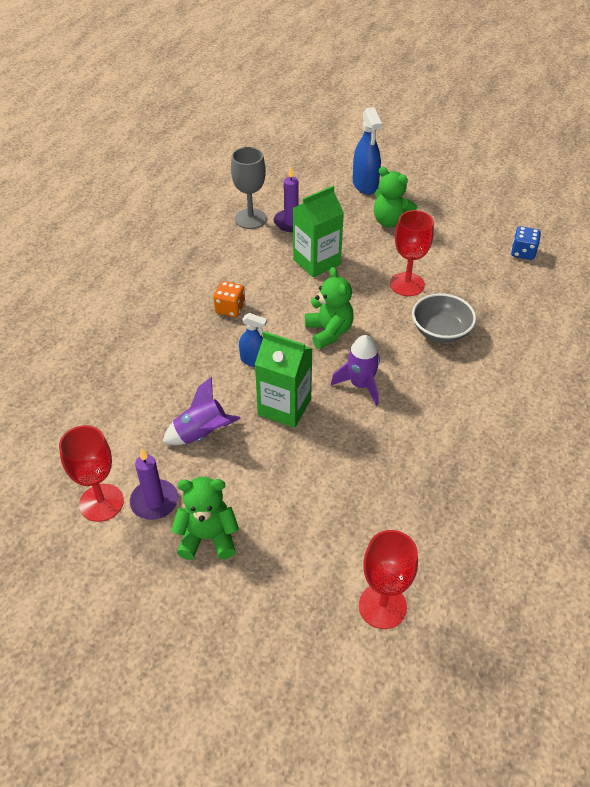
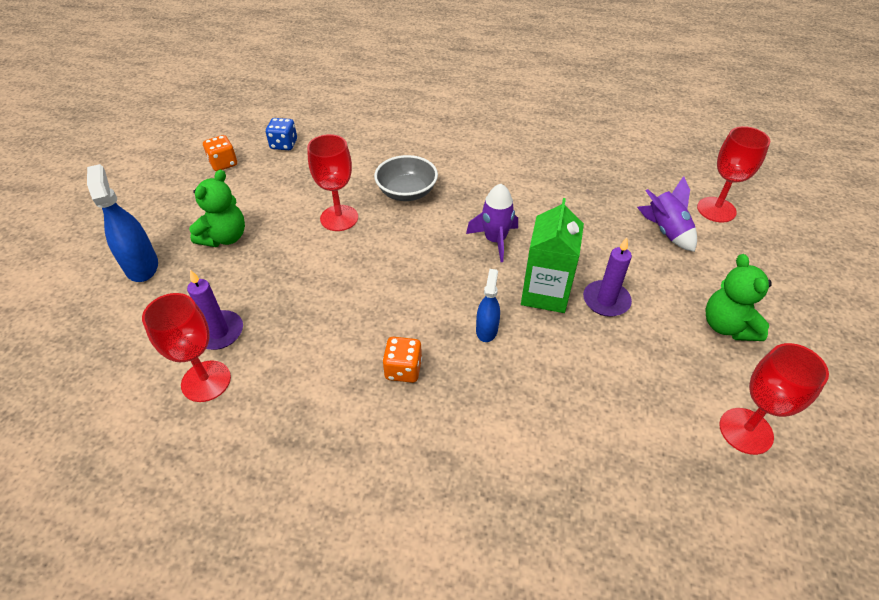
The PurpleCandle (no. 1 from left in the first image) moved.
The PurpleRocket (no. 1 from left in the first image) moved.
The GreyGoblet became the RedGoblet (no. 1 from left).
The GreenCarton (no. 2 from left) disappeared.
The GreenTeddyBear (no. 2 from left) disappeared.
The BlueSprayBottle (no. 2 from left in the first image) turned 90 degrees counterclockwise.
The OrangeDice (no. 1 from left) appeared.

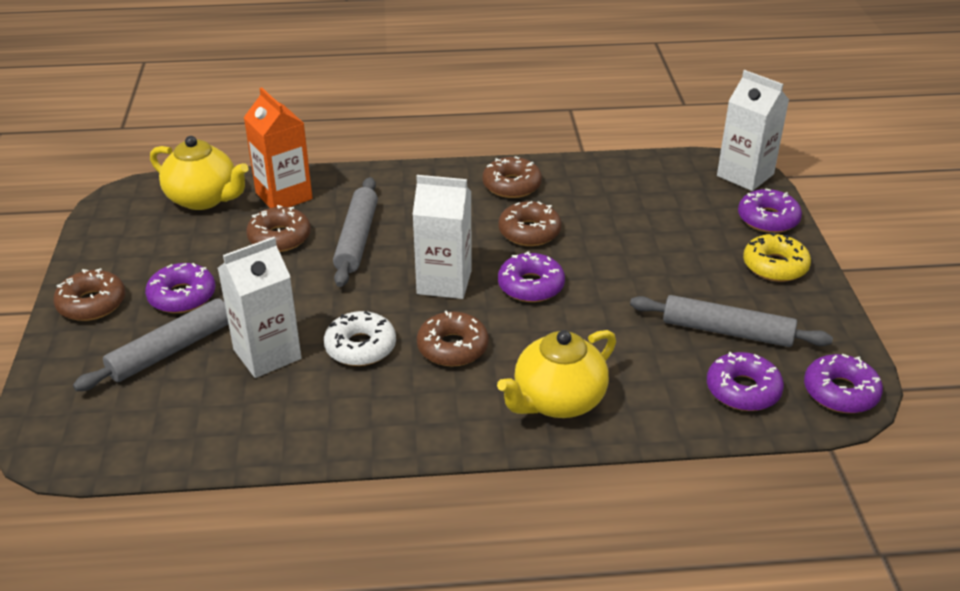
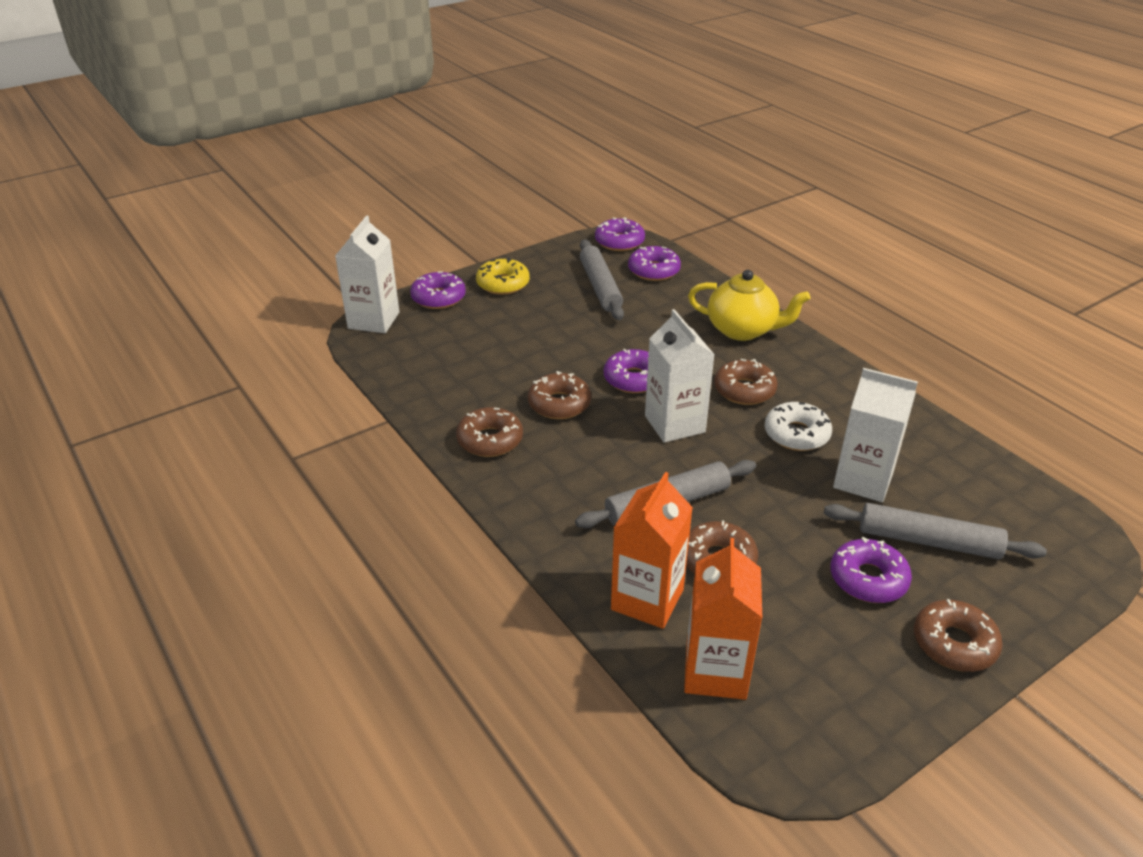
The YellowTeapot (no. 1 from left) was replaced by the OrangeCarton (no. 2 from left).

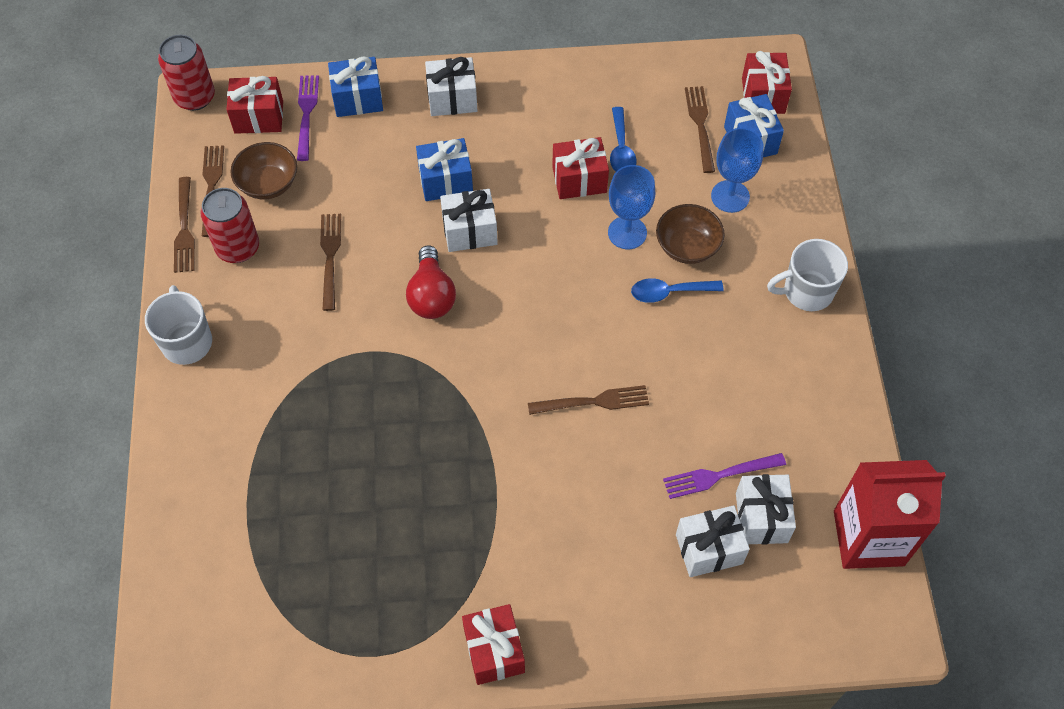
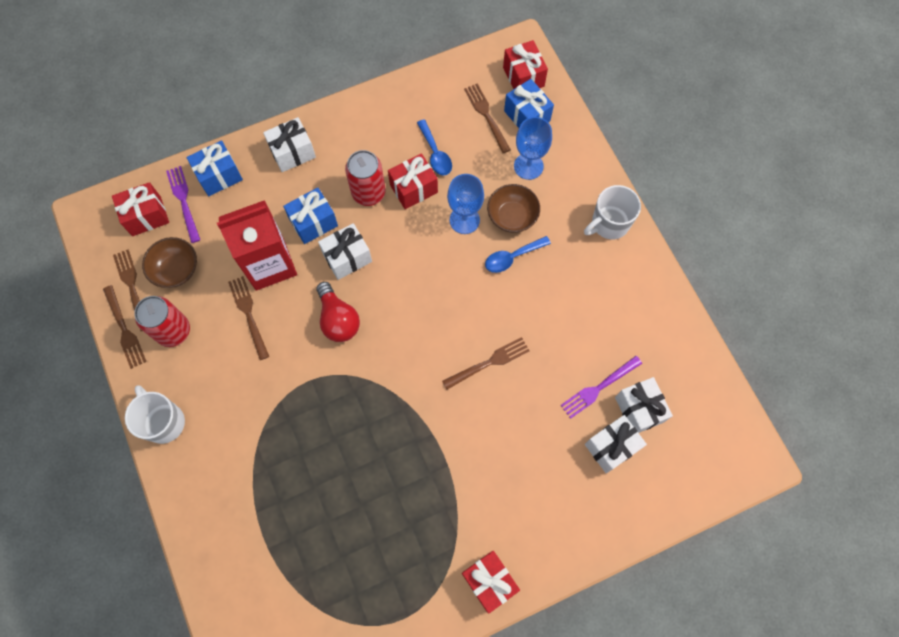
The RedCan (no. 1 from left in the first image) moved.
The RedCarton moved.

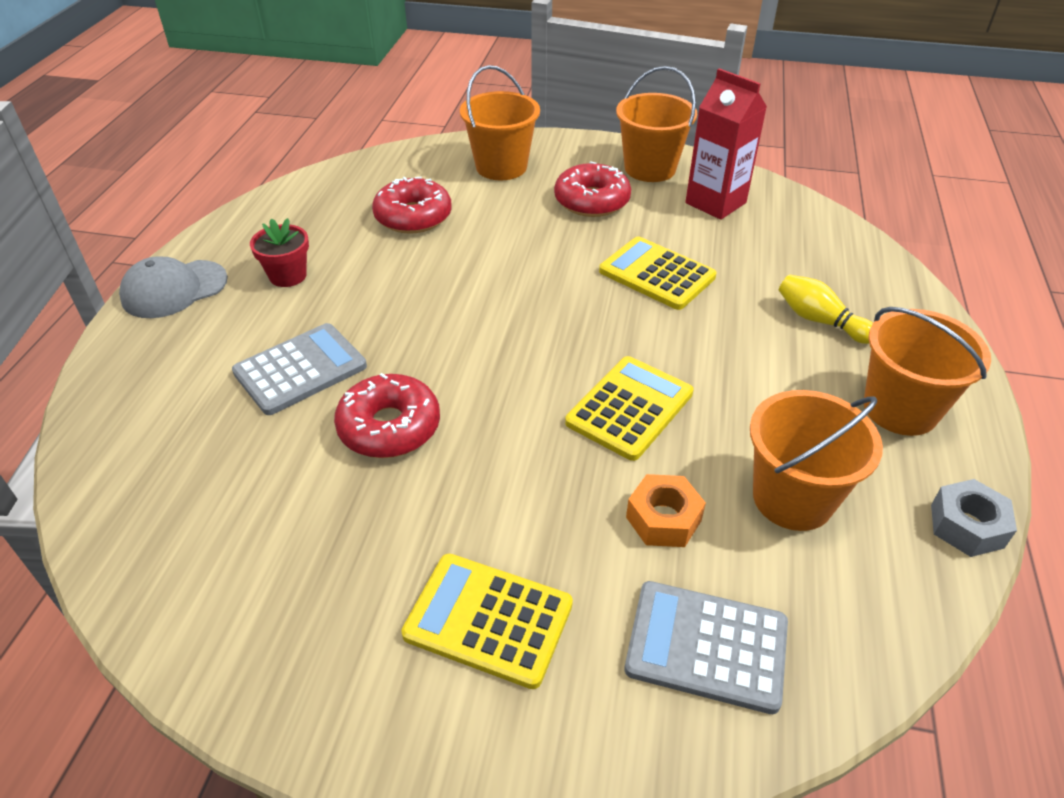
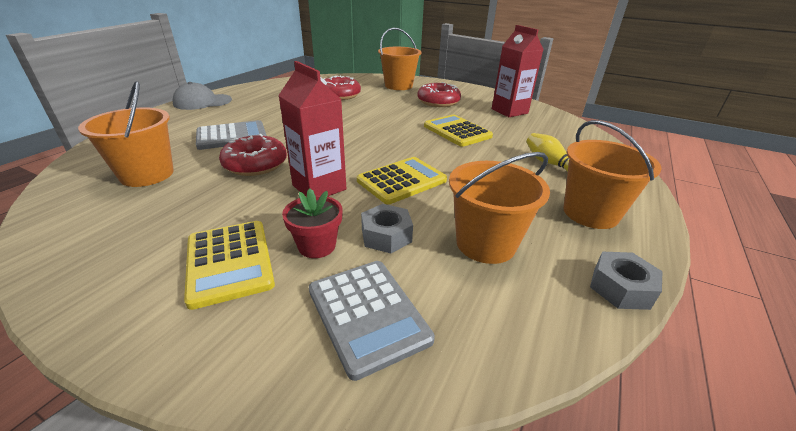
The RedFlowerPot moved.
The YellowCalculator (no. 1 from left) turned 150 degrees counterclockwise.
The OrangeBucket (no. 2 from left in the first image) moved.
The GreyCalculator (no. 2 from left) turned 150 degrees counterclockwise.
The OrangeNut became the GreyNut (no. 1 from left).
The RedCarton (no. 1 from left) appeared.

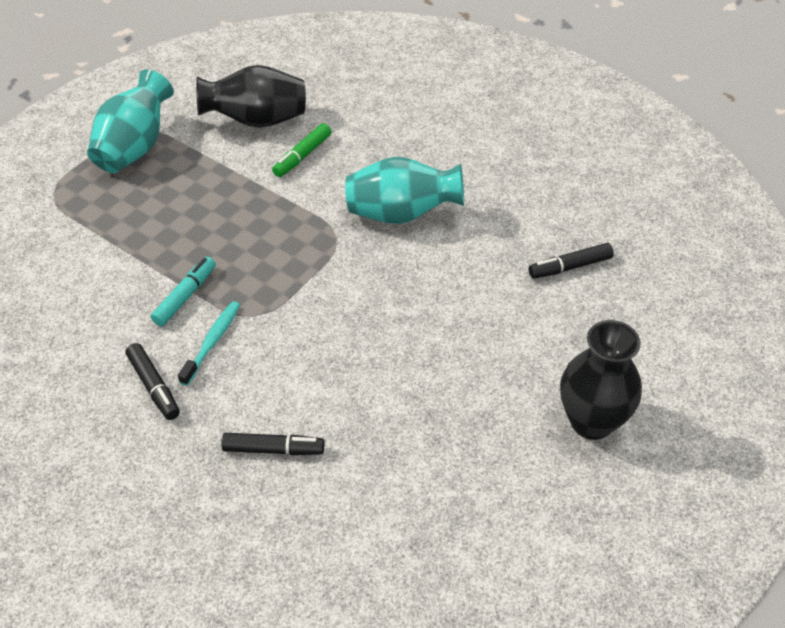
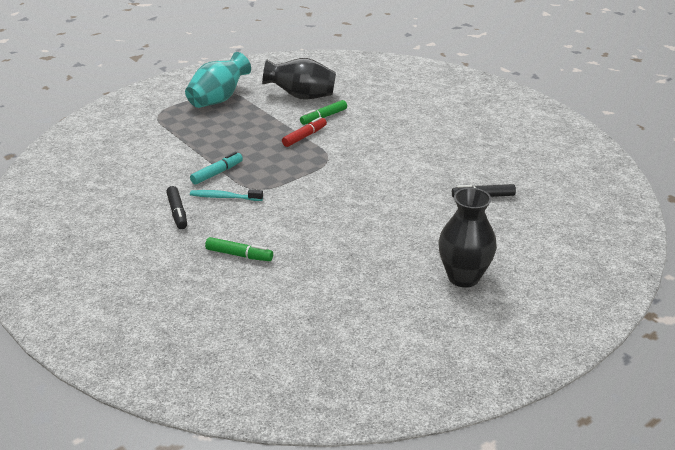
The TurquoiseToothbrush turned 120 degrees counterclockwise.
The BlackMarker (no. 2 from left) became the GreenMarker (no. 1 from left).
The TurquoiseVase (no. 2 from left) disappeared.
The RedMarker appeared.

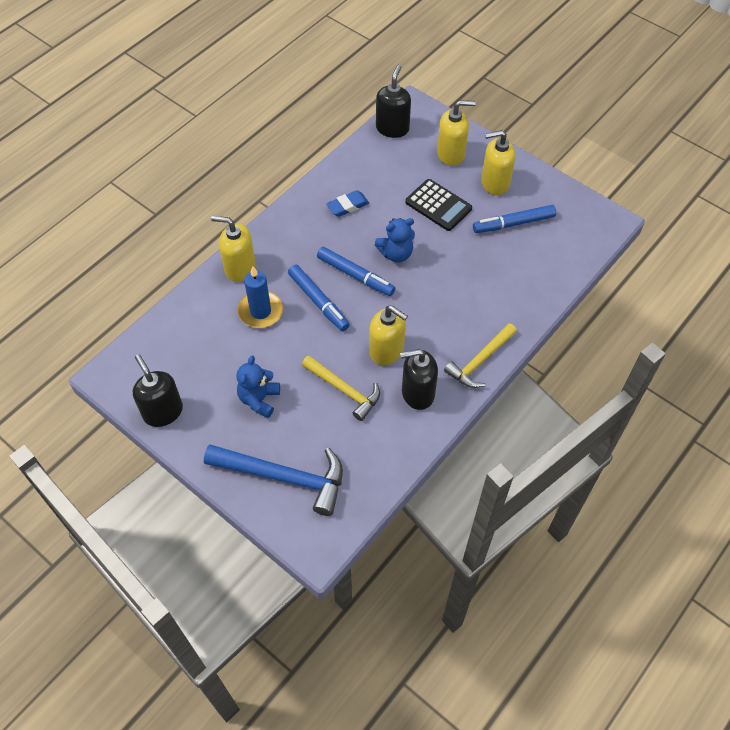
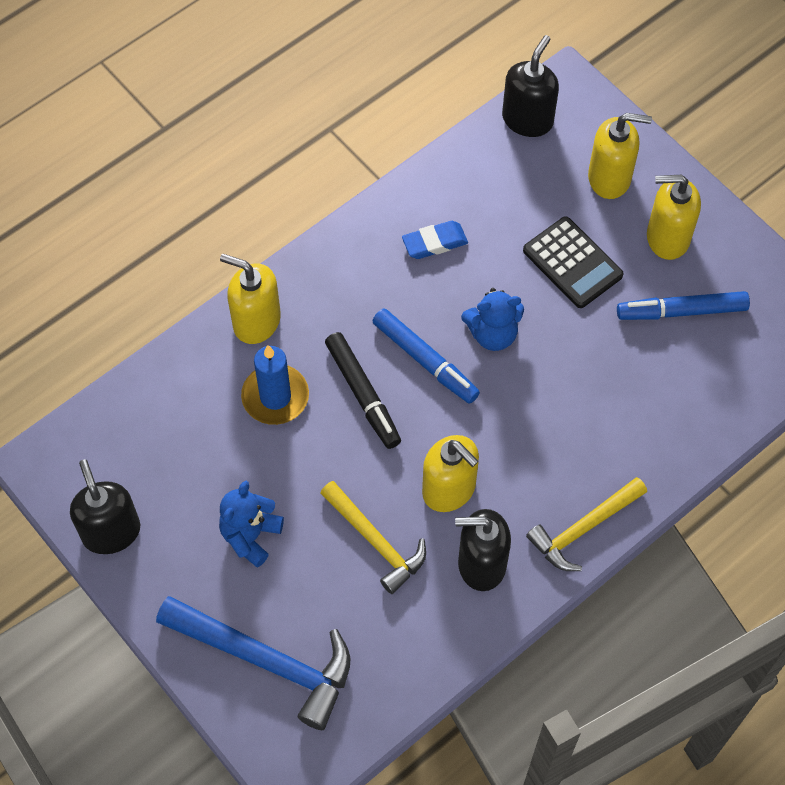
The BlueMarker (no. 1 from left) became the BlackMarker.

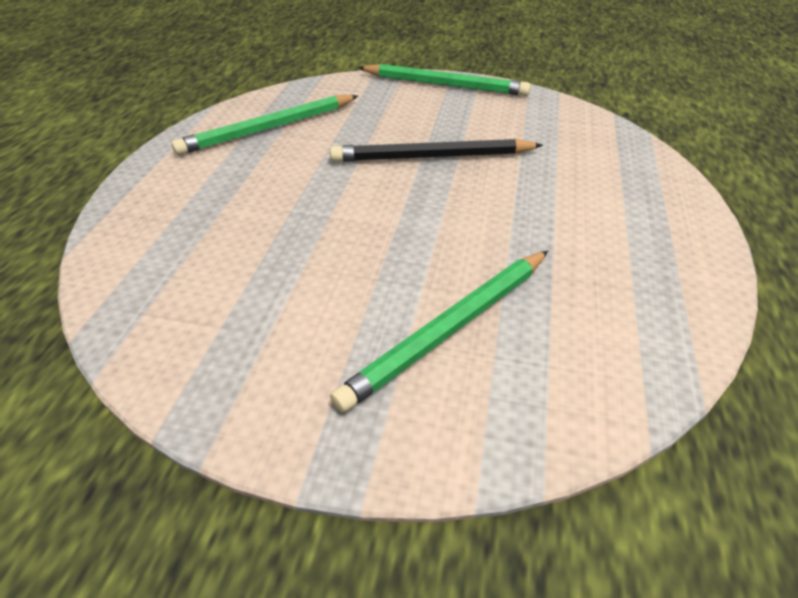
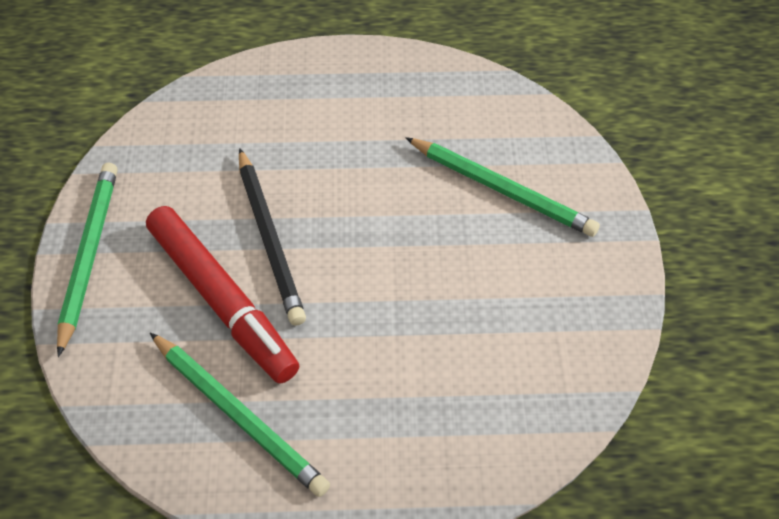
The RedMarker appeared.

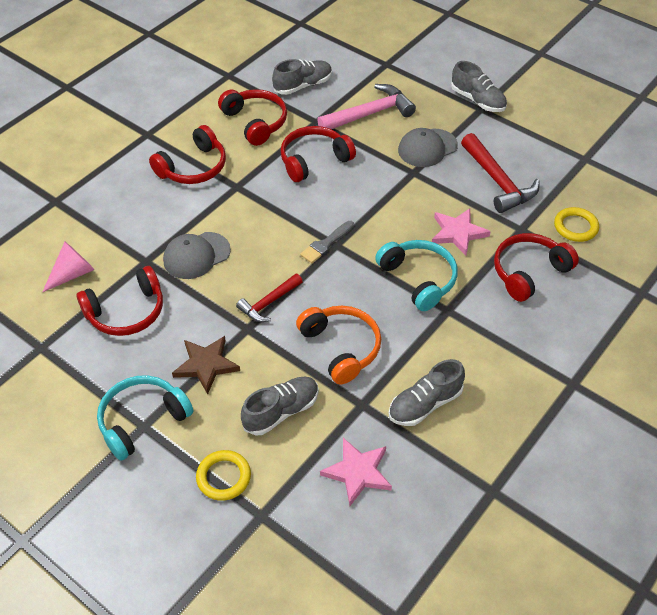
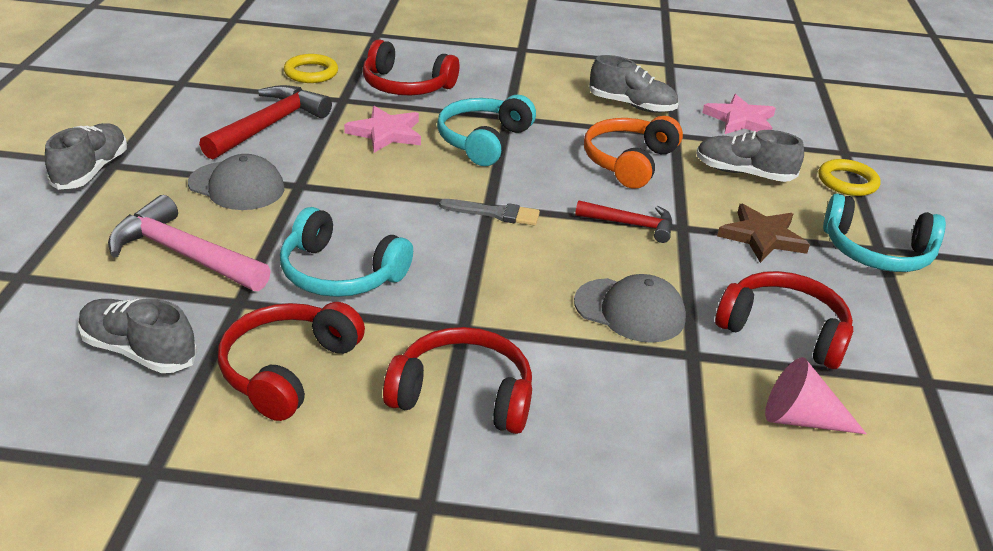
The RedHeadphones (no. 4 from left) became the TurquoiseHeadphones (no. 1 from left).

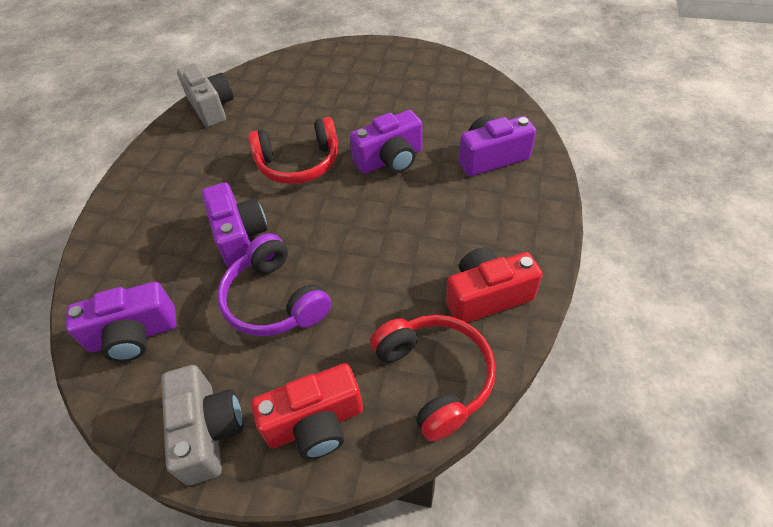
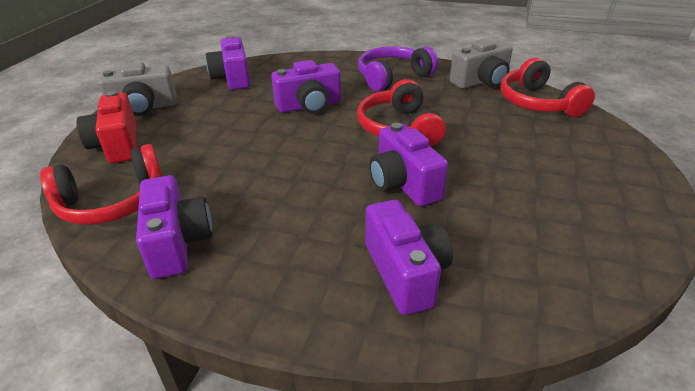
The PurpleHeadphones moved.
The RedCamera (no. 2 from left) became the PurpleCamera (no. 1 from left).
The RedHeadphones (no. 3 from left) appeared.

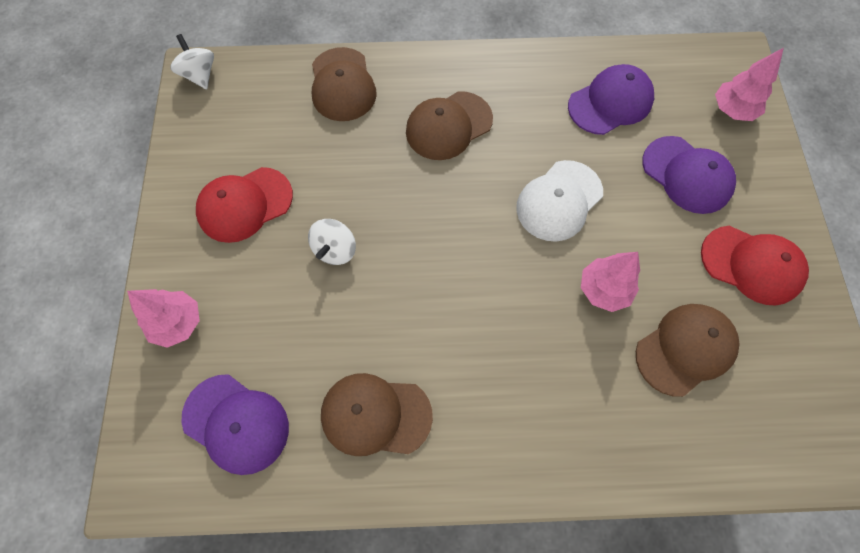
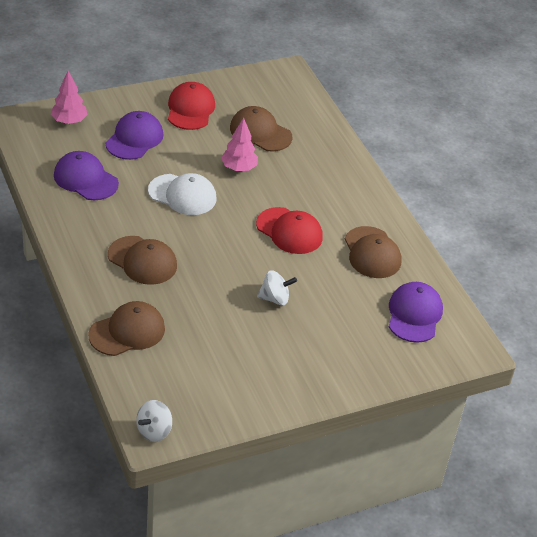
The PinkTree (no. 1 from left) disappeared.
The RedCap (no. 1 from left in the first image) moved.

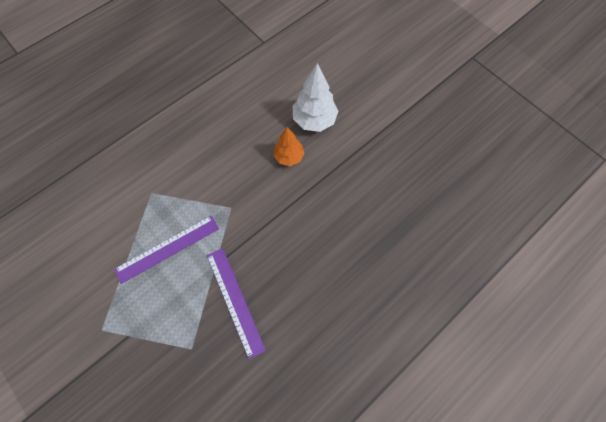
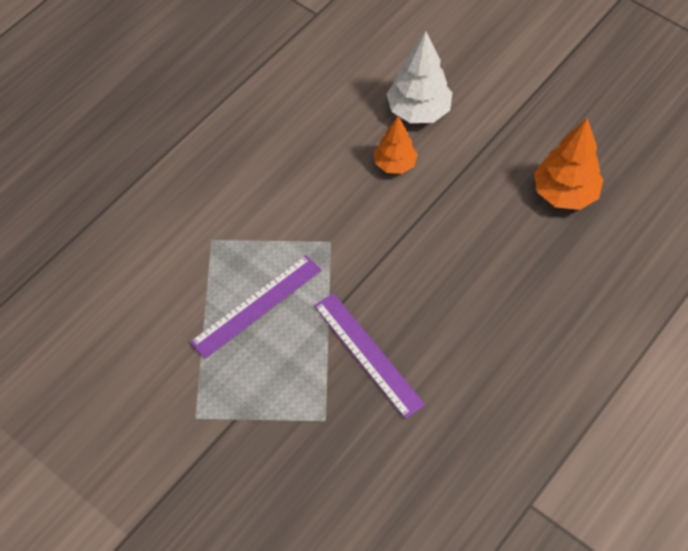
The OrangeTree (no. 2 from left) appeared.

